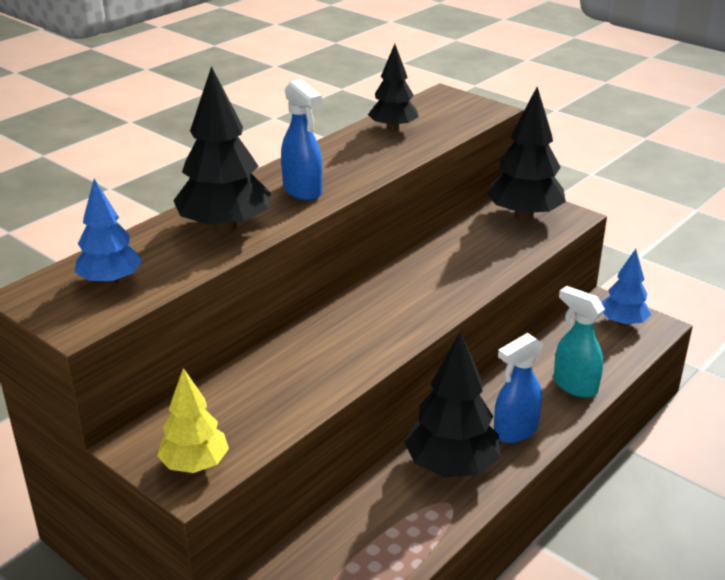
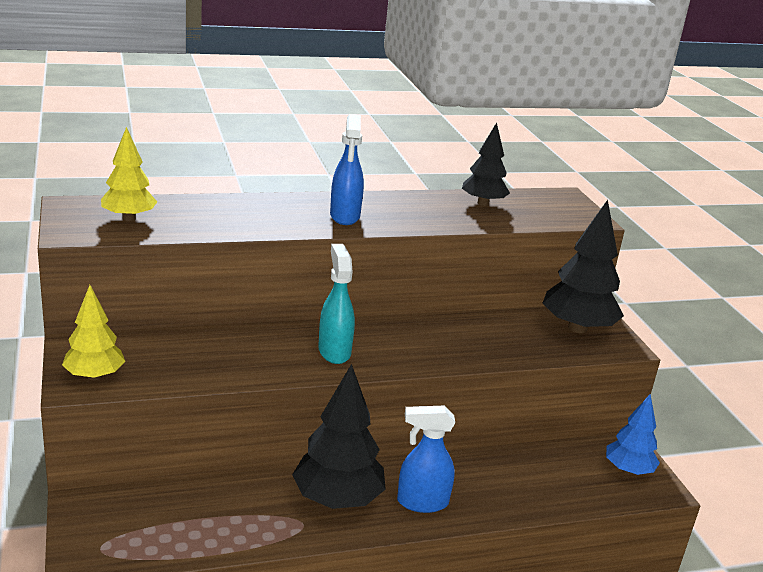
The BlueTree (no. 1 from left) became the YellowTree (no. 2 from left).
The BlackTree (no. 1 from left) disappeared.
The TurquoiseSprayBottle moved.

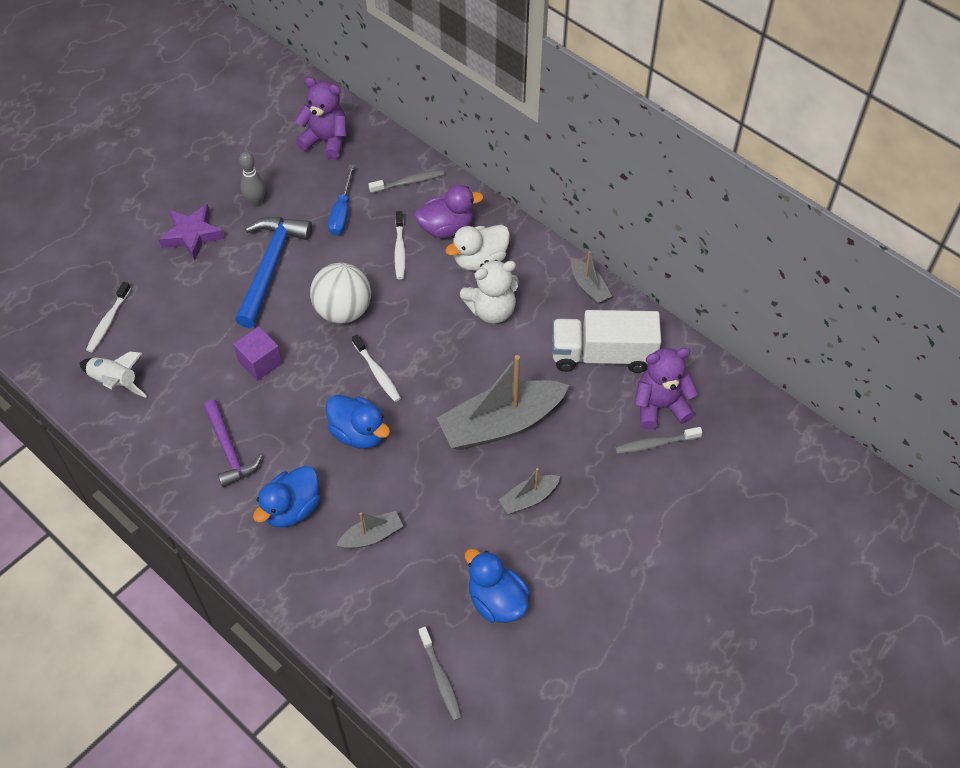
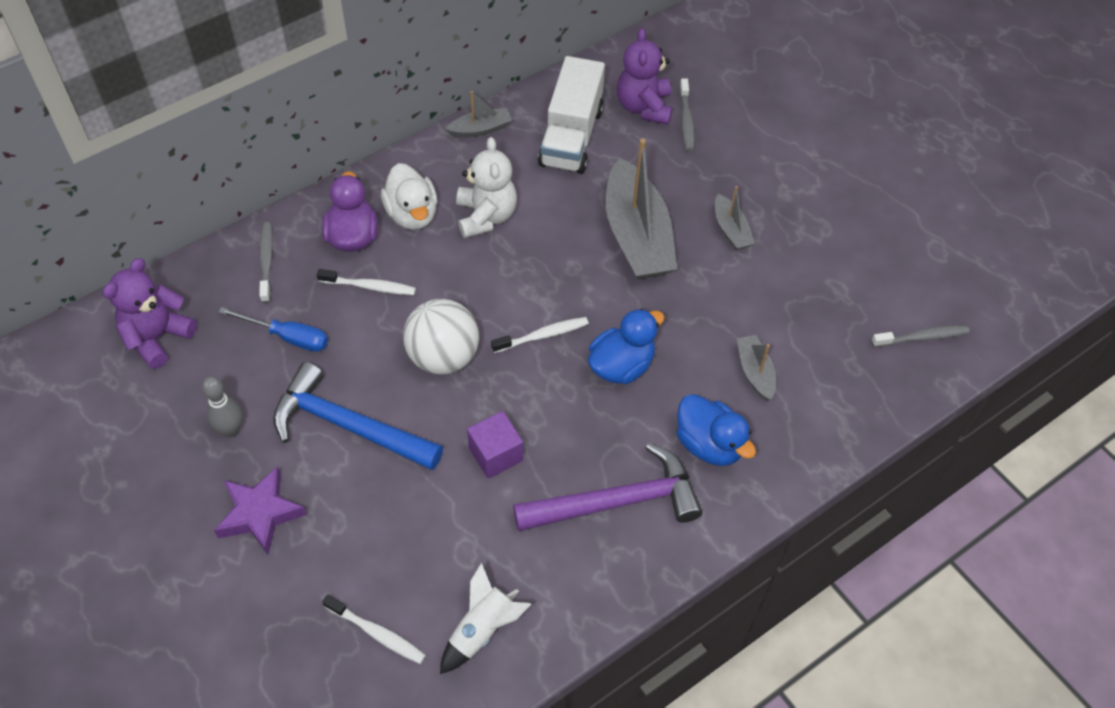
The PurpleHammer changed to 1.51 times the size.
The BlueDuck (no. 3 from left) disappeared.

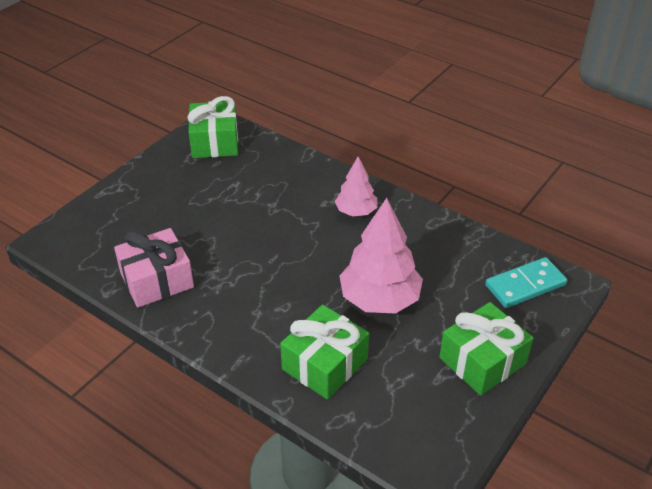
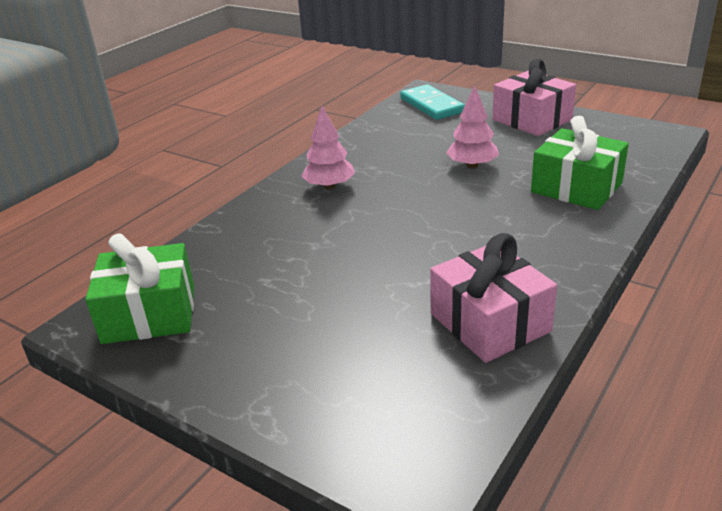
The PinkTree (no. 2 from left) changed to 0.58 times the size.
The GreenGift (no. 3 from left) became the PinkGift (no. 2 from left).

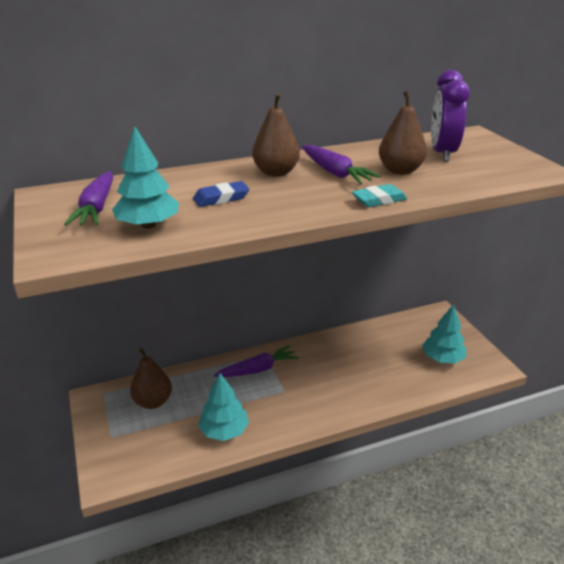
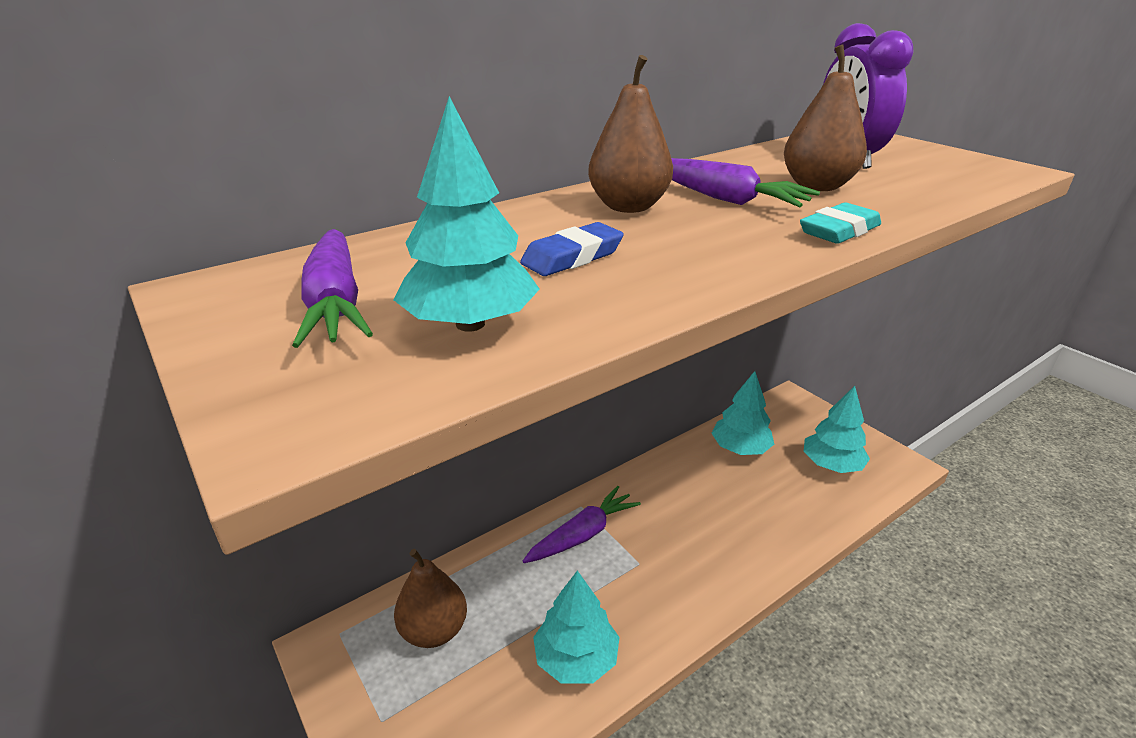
The TurquoiseTree (no. 3 from left) appeared.

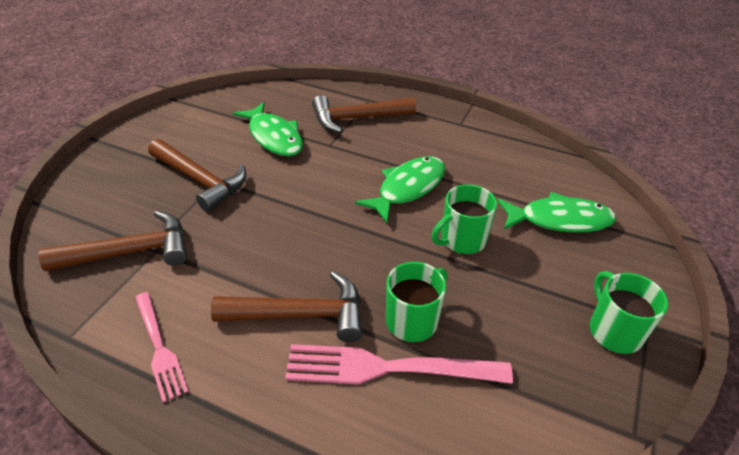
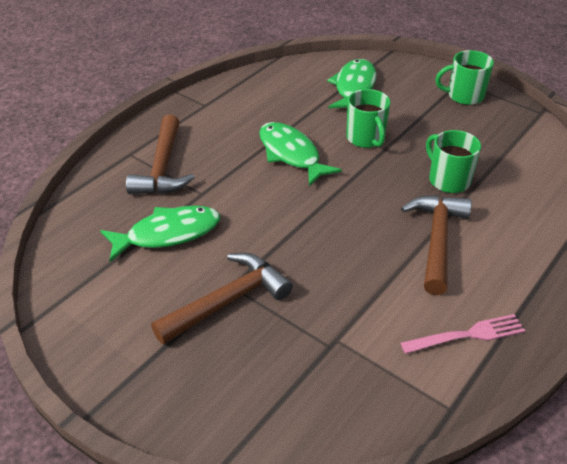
The BrownHammer (no. 1 from left) disappeared.
The PinkFork (no. 2 from left) disappeared.

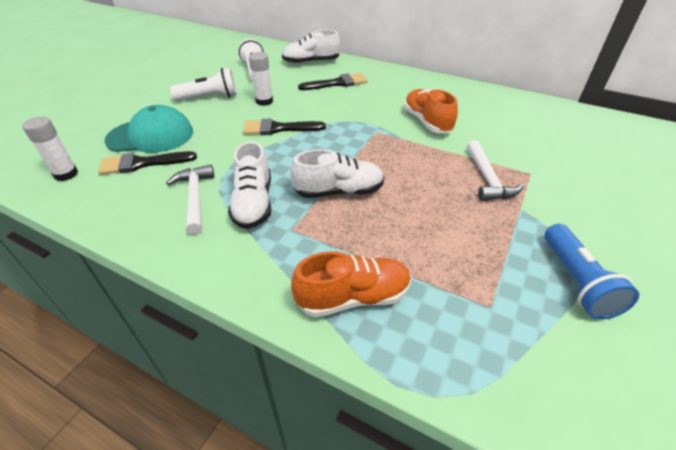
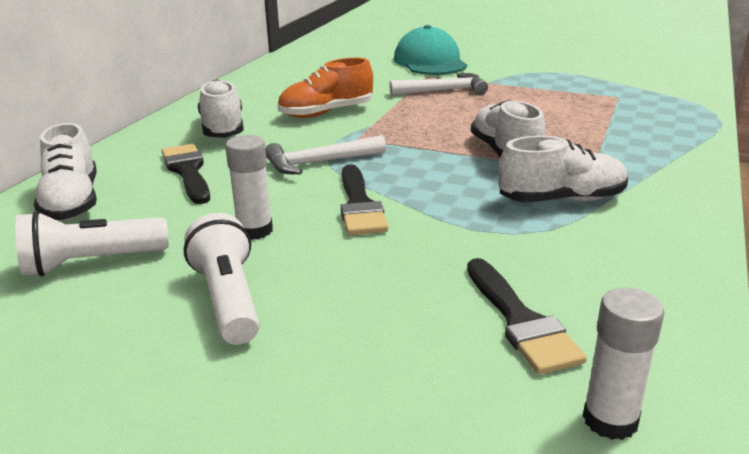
The TurquoiseCap moved.
The WhiteHammer (no. 1 from left) moved.
The OrangeShoe (no. 1 from left) disappeared.
The BlueFlashlight disappeared.
The WhiteShoe (no. 2 from left) appeared.

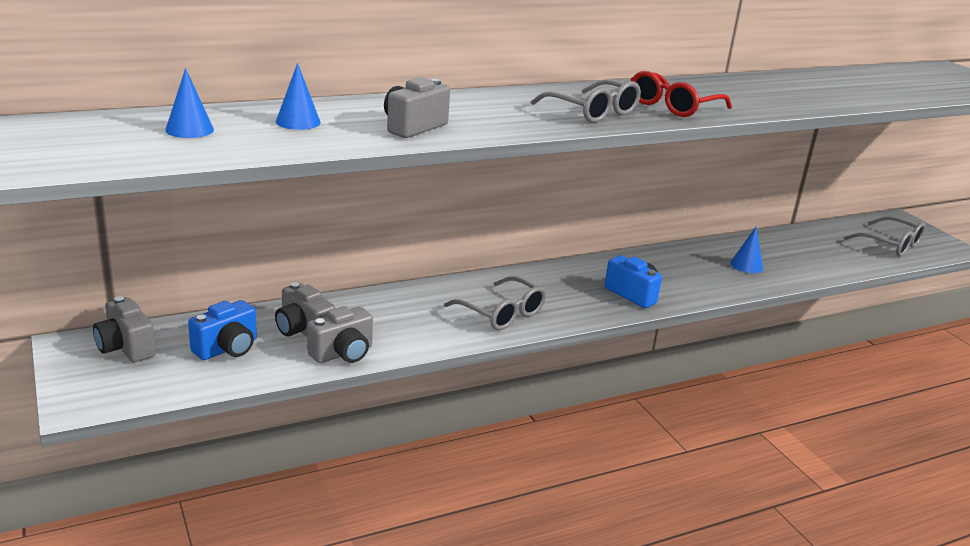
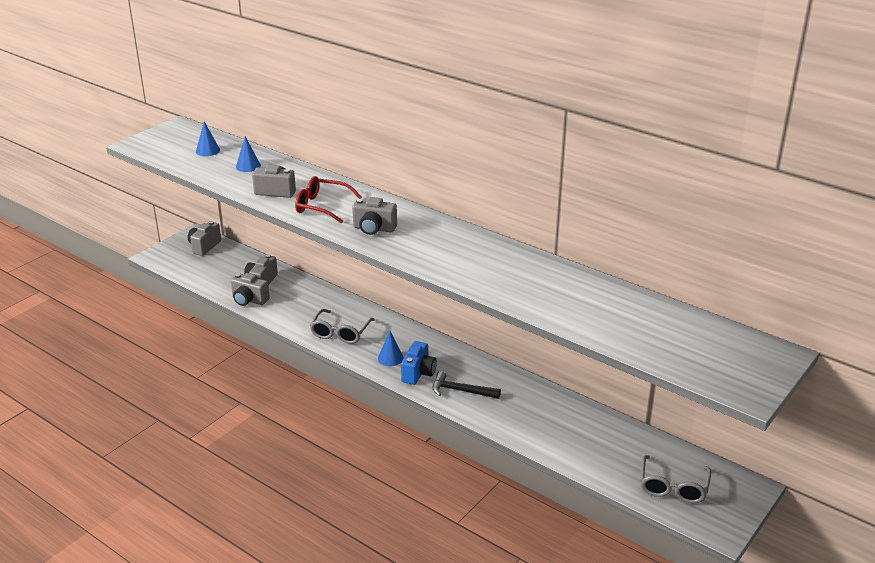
The BlueCamera (no. 1 from left) disappeared.
The GreyGlasses (no. 2 from left) was replaced by the GreyCamera (no. 5 from left).
The RedGlasses moved.
The BlueCone (no. 3 from left) moved.
The BlackHammer appeared.

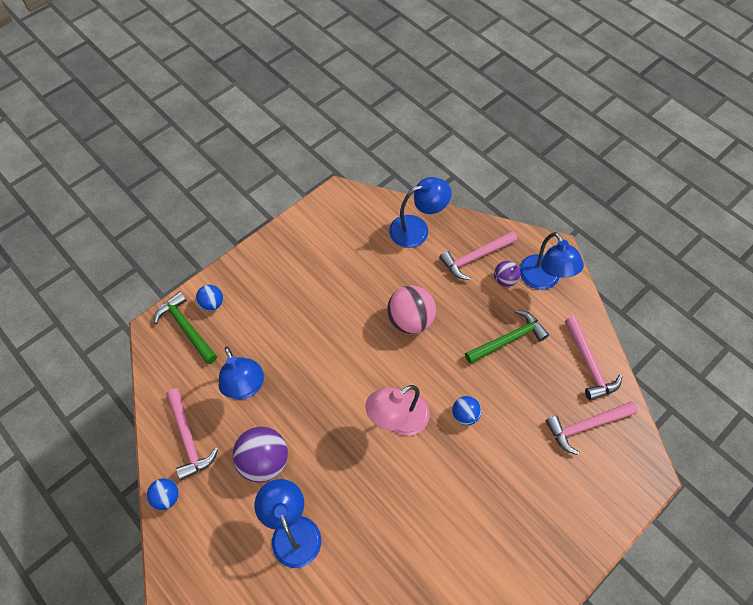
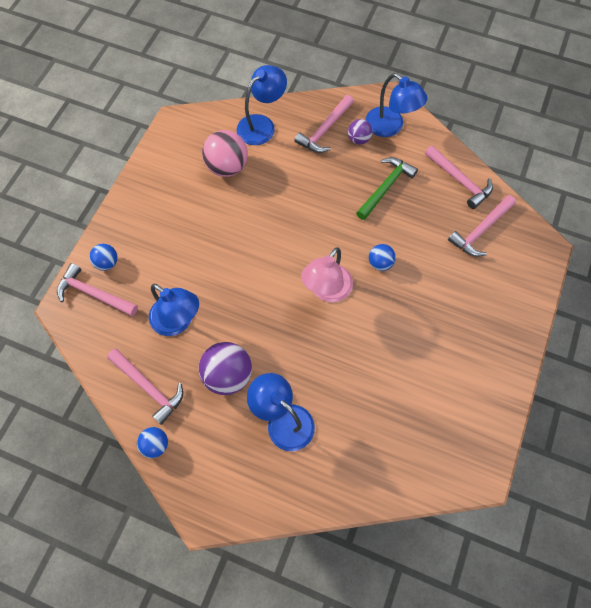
The GreenHammer (no. 1 from left) became the PinkHammer (no. 1 from left).
The PinkBall moved.

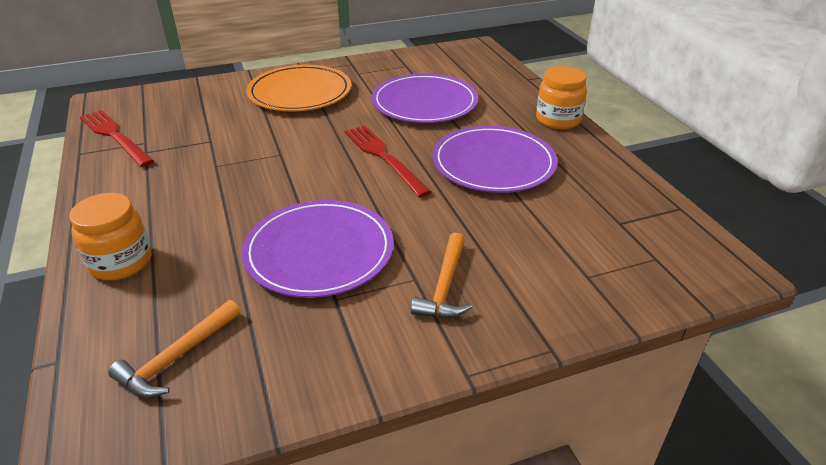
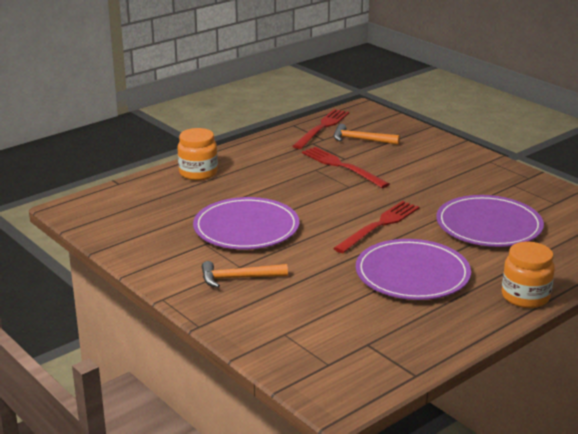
The OrangeHammer (no. 1 from left in the first image) moved.
The OrangePlate disappeared.
The RedFork (no. 2 from left) appeared.

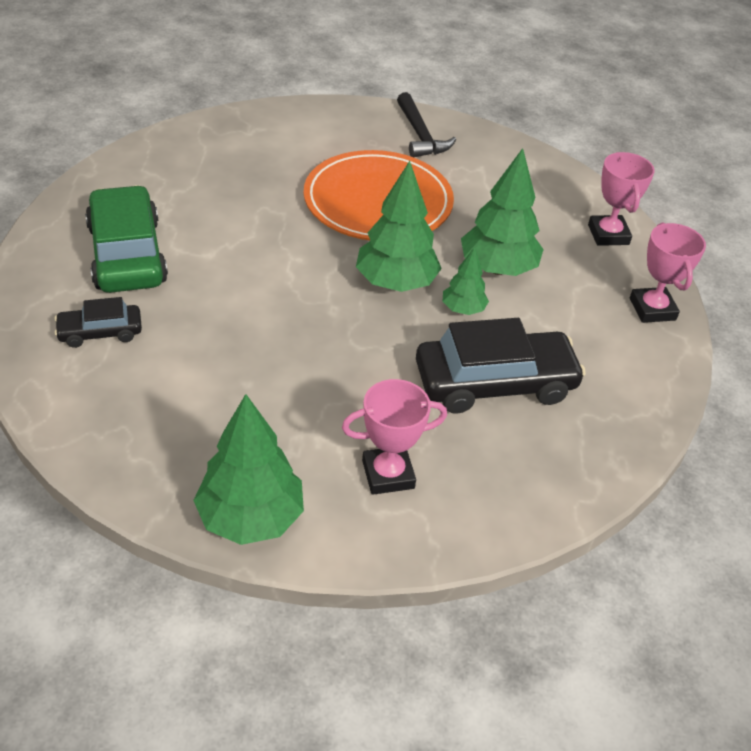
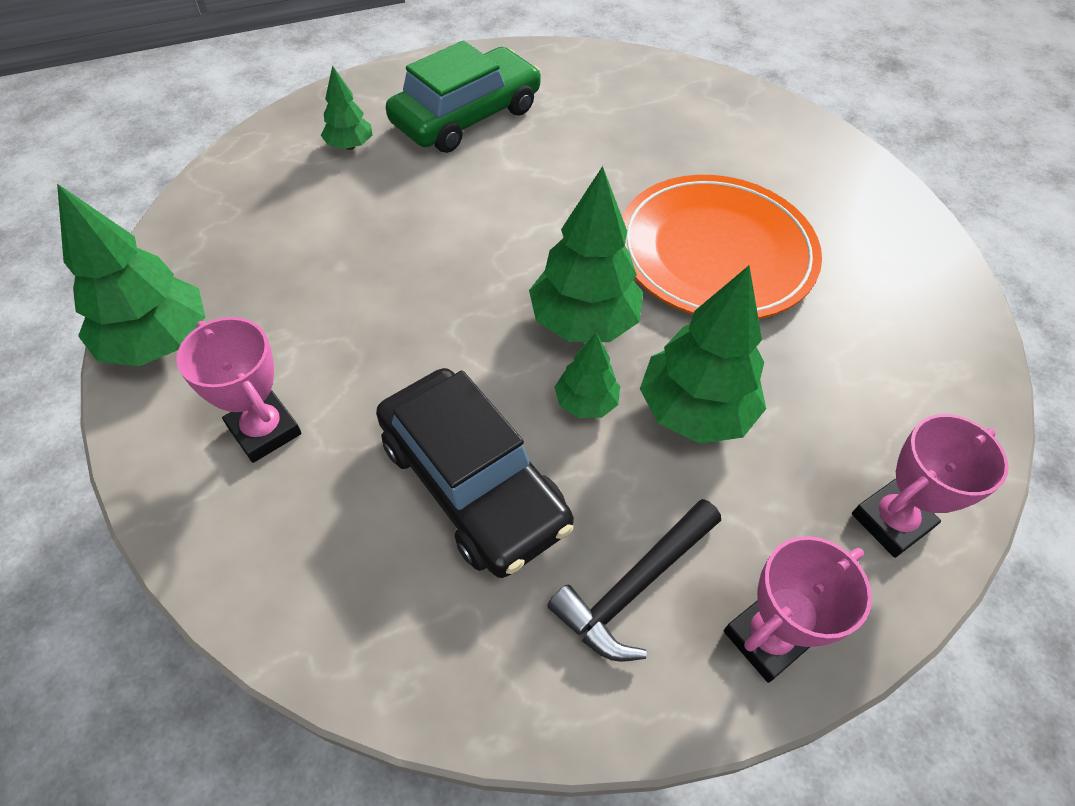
The BlackCar (no. 1 from left) was replaced by the GreenTree (no. 2 from left).
The BlackHammer moved.

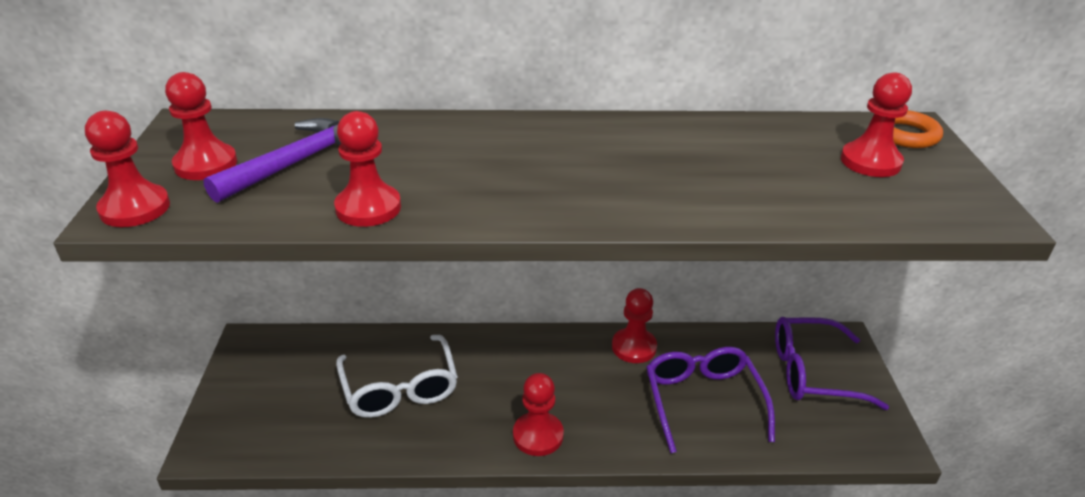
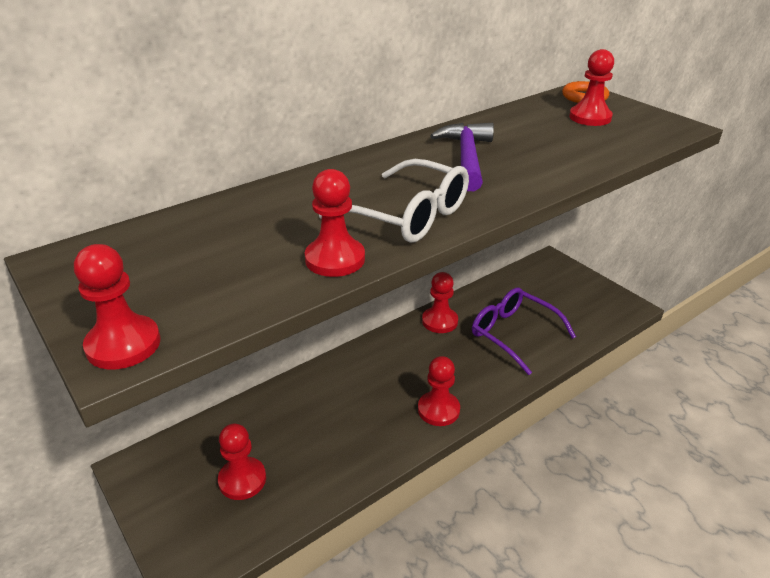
The RedPawn (no. 2 from left) moved.
The PurpleHammer moved.
The WhiteGlasses moved.
The PurpleGlasses (no. 2 from left) disappeared.

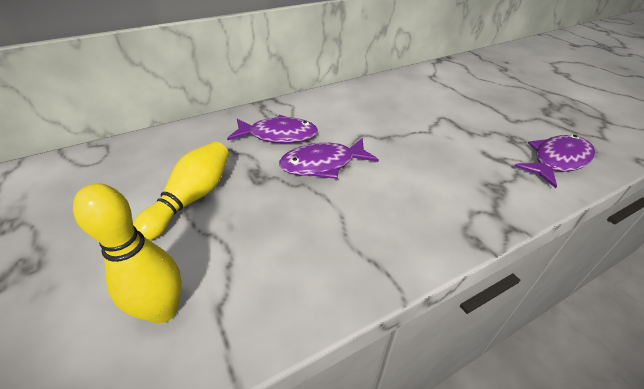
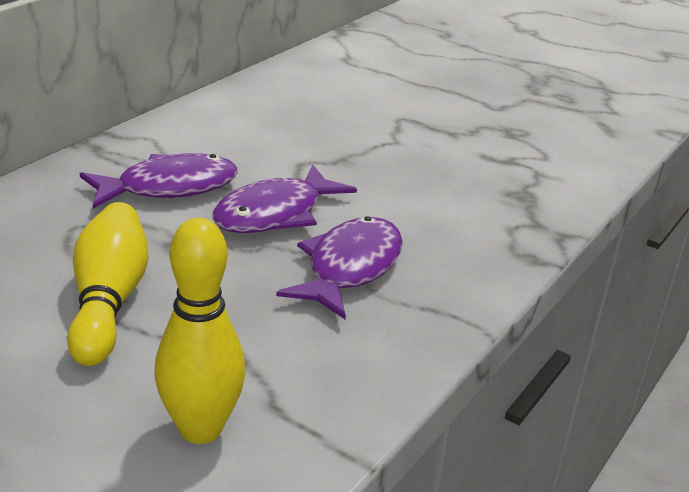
The PurpleFish (no. 3 from left) moved.

